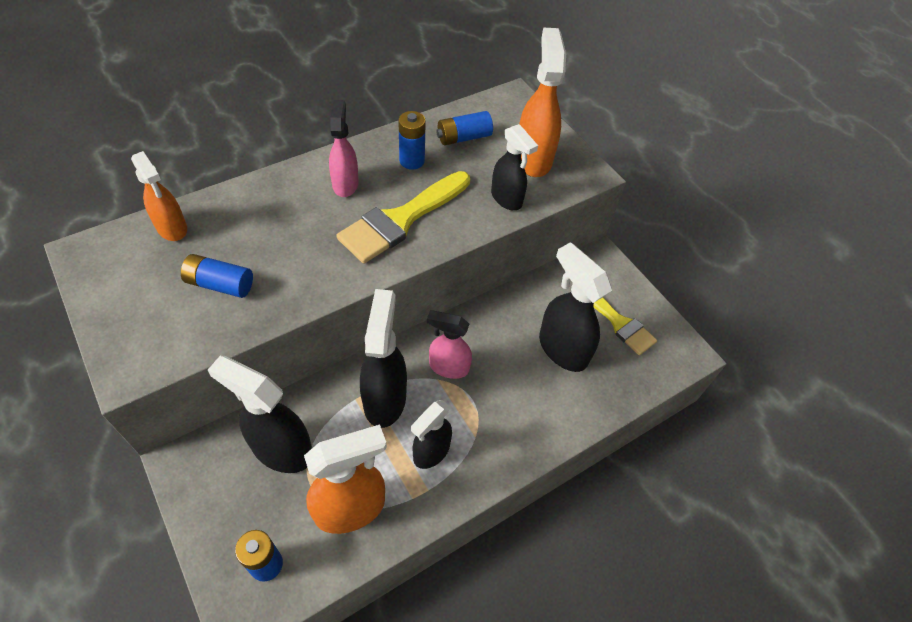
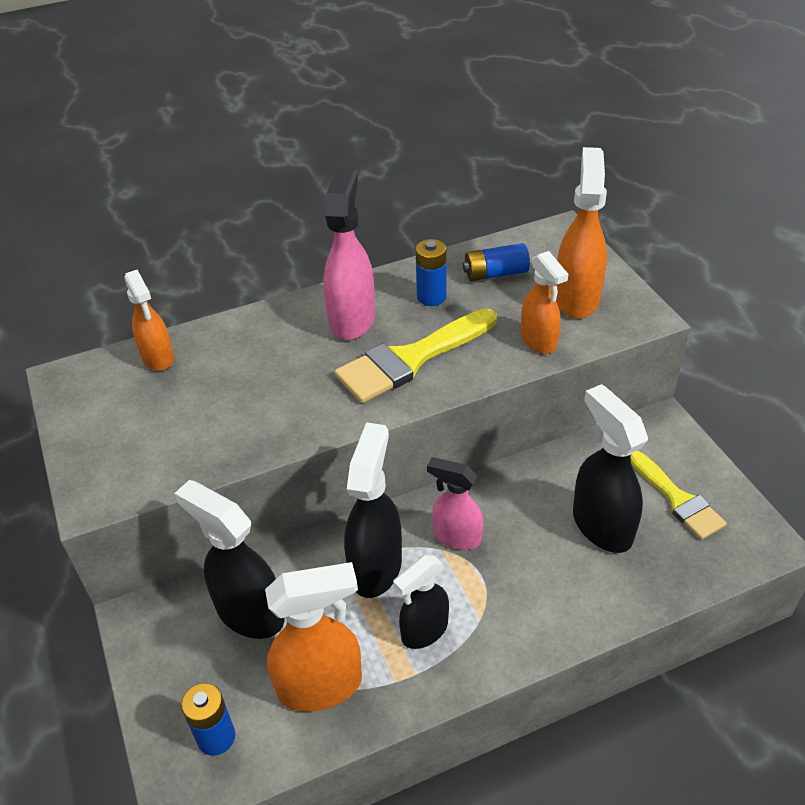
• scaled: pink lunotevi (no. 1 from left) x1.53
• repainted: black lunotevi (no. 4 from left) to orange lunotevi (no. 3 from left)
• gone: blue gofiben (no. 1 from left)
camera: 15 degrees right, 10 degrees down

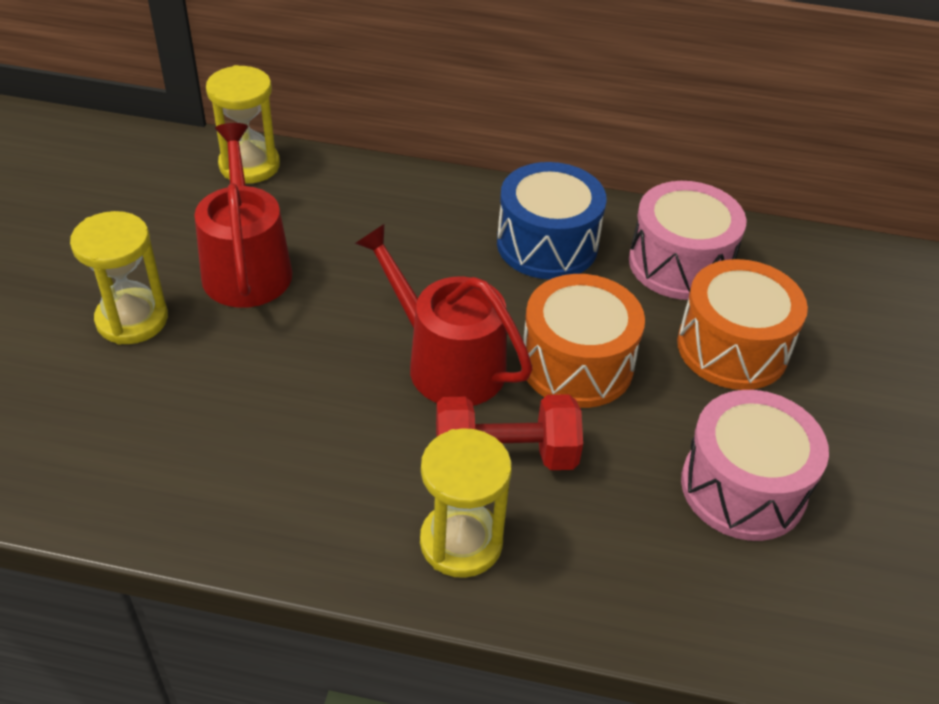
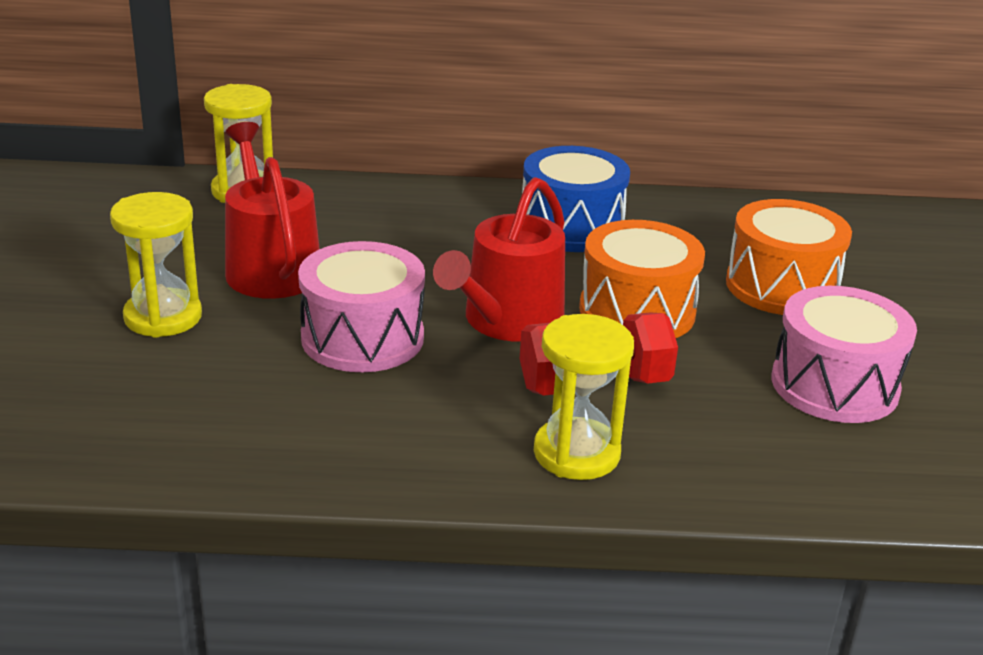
• shifted: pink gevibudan (no. 1 from left)
• rotated: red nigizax (no. 2 from left) 90 degrees counterclockwise
camera: 10 degrees left, 15 degrees down

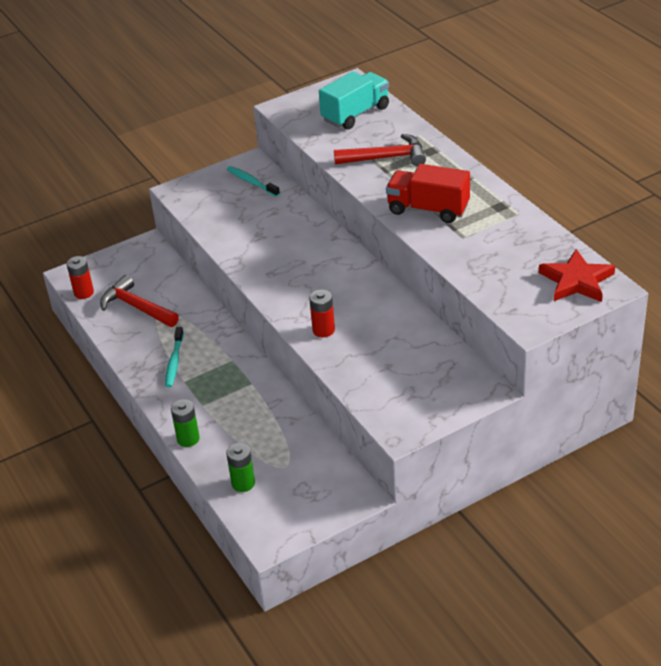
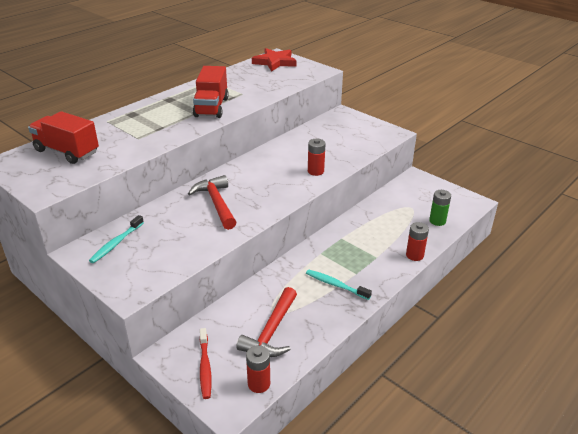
• repainted: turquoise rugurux to red rugurux (no. 1 from left)
• shifted: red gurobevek (no. 2 from left in the first image) to red gurobevek (no. 1 from left)
• rotated: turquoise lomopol (no. 1 from left in the first image) 135 degrees counterclockwise
• repainted: green gofiben (no. 1 from left) to red gofiben (no. 3 from left)
• new: red lomopol
camera: 110 degrees left, 5 degrees down

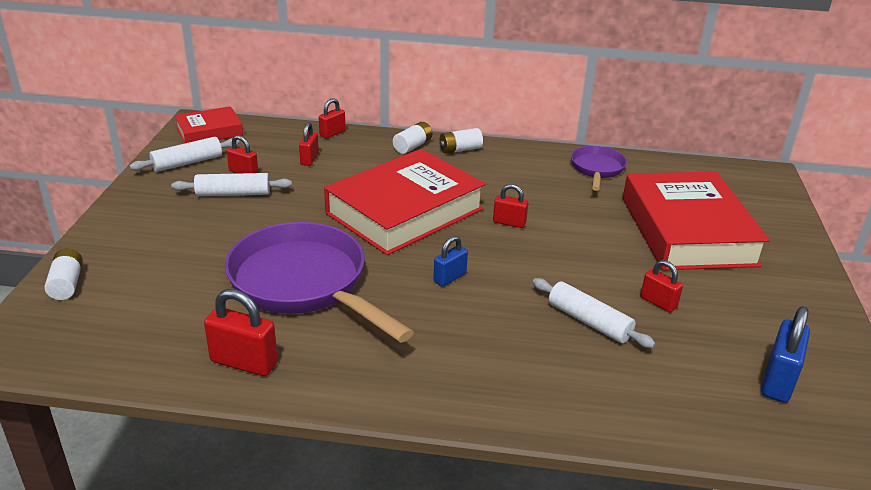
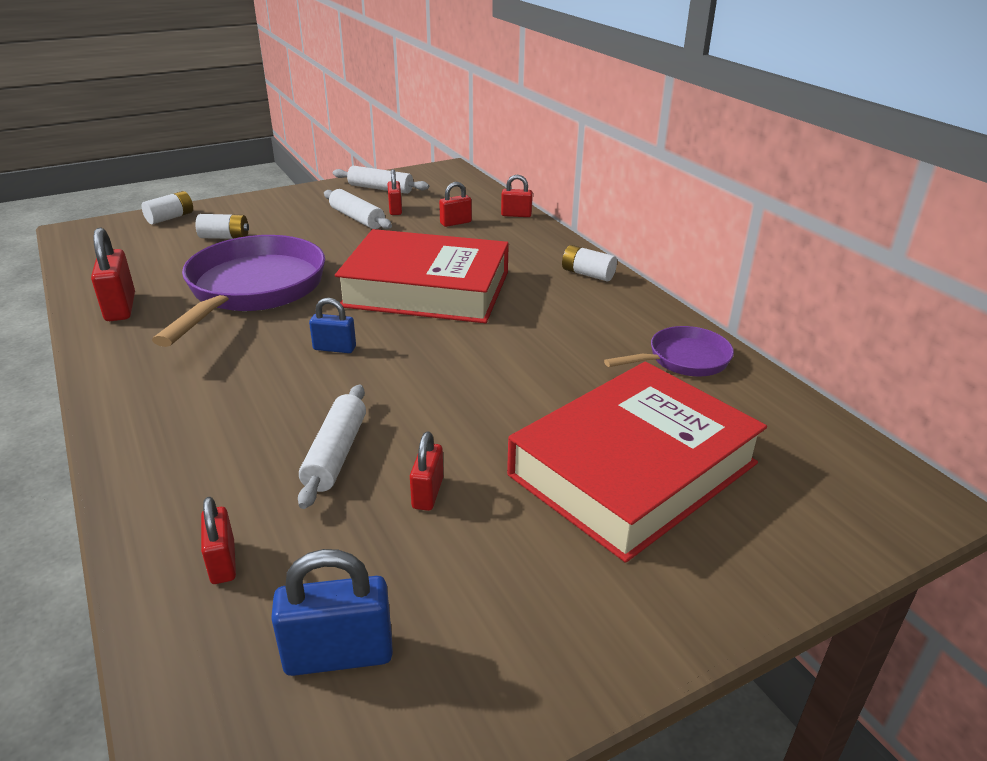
• gone: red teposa (no. 1 from left)
• shifted: white gofiben (no. 2 from left)
• shifted: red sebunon (no. 5 from left in the first image) to red sebunon (no. 2 from left)
camera: 55 degrees right, 0 degrees up

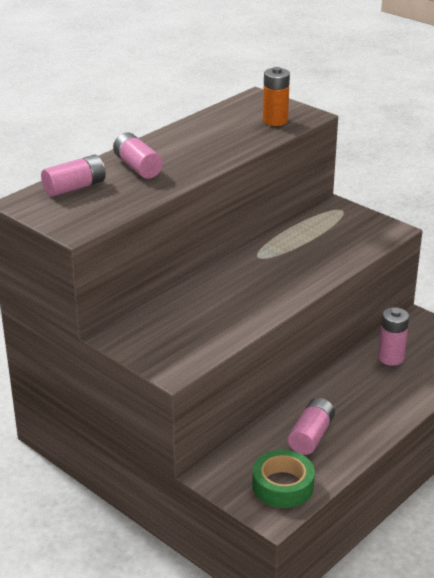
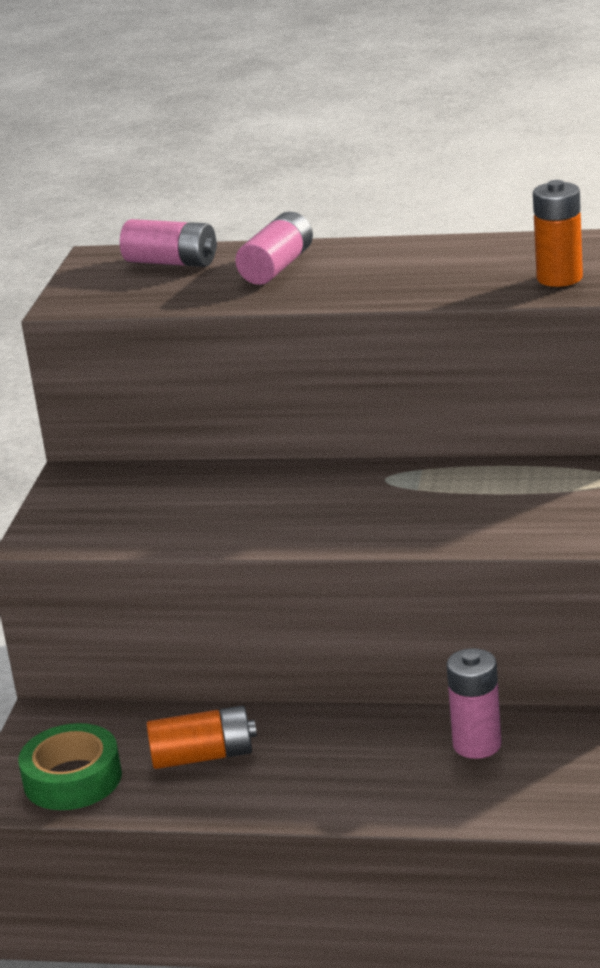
• repainted: pink gofiben (no. 3 from left) to orange gofiben (no. 1 from left)
camera: 60 degrees right, 5 degrees down

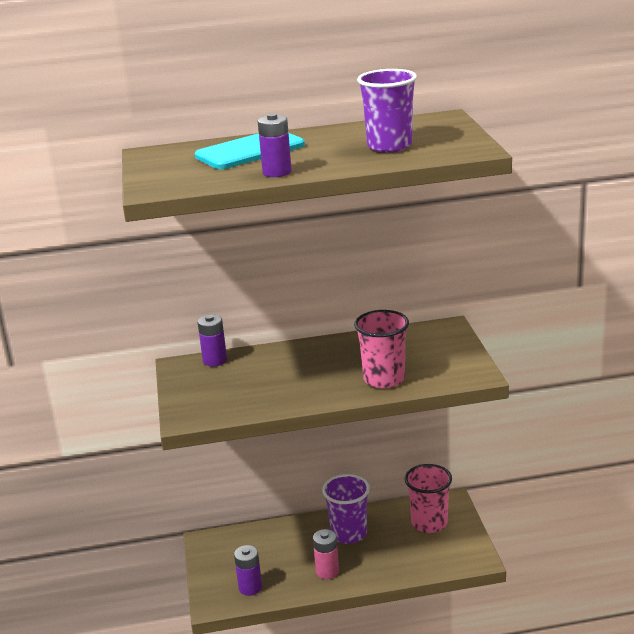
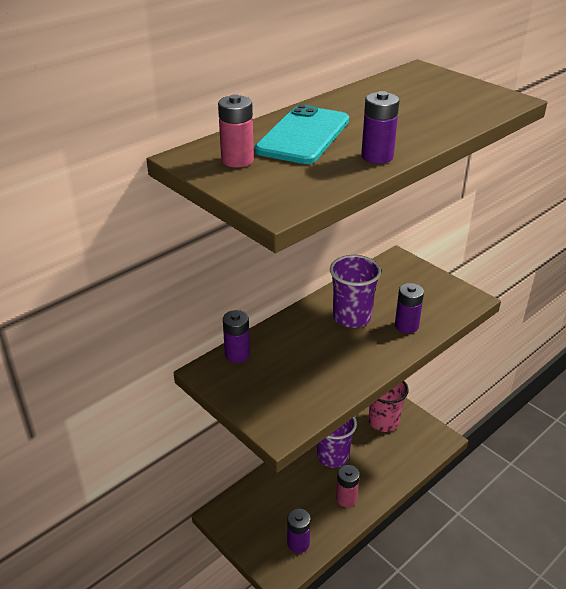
• shifted: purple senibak (no. 2 from left)
• swapped: pink senibak (no. 1 from left) to purple gofiben (no. 4 from left)
• new: pink gofiben (no. 1 from left)
camera: 35 degrees left, 10 degrees up

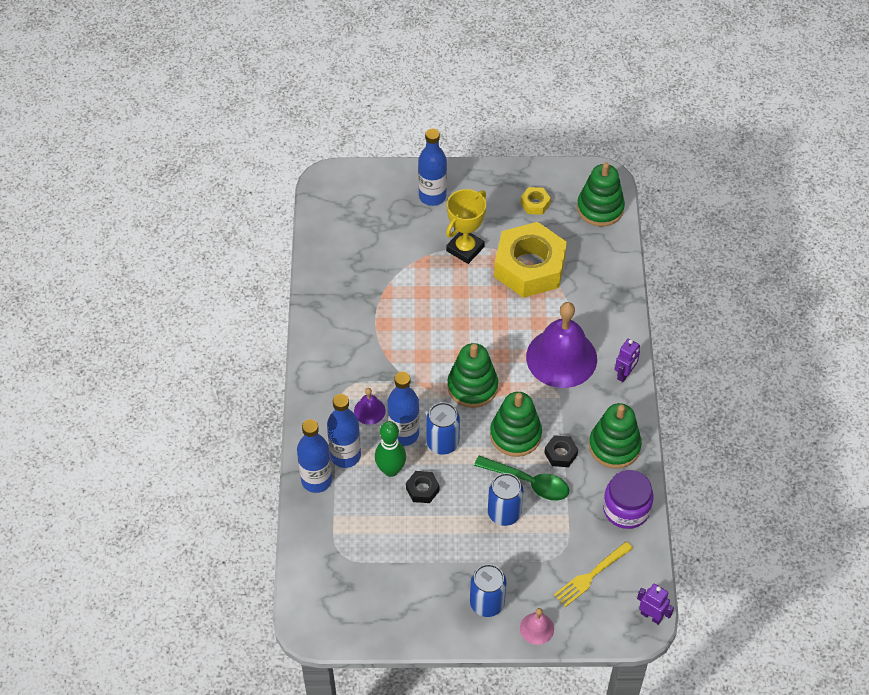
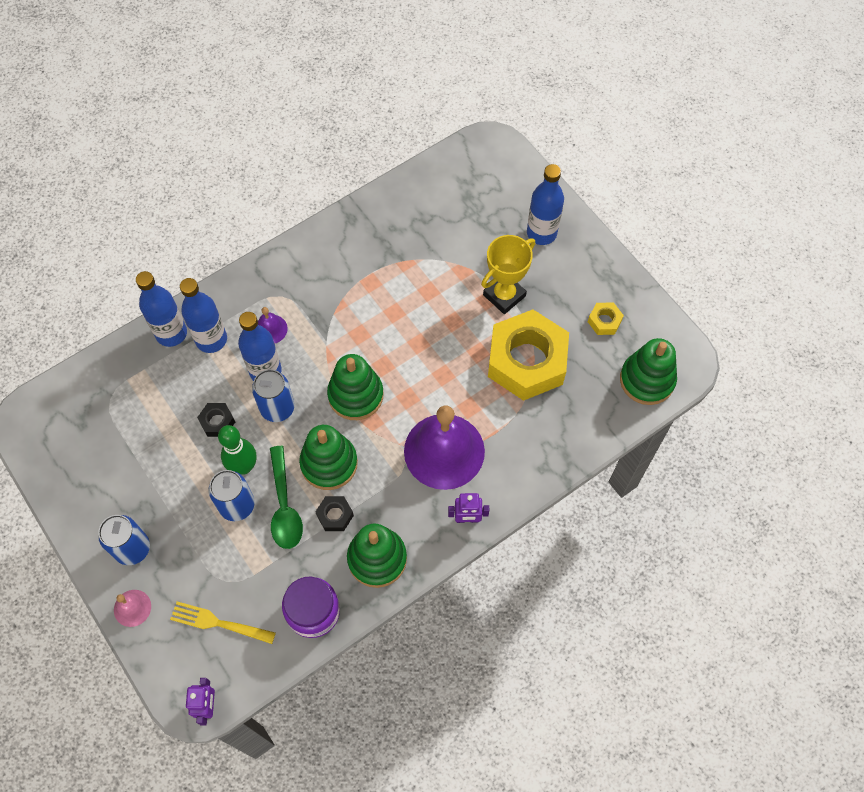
• rotated: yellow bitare 45 degrees counterclockwise
• shifted: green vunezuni
camera: 55 degrees right, 10 degrees up

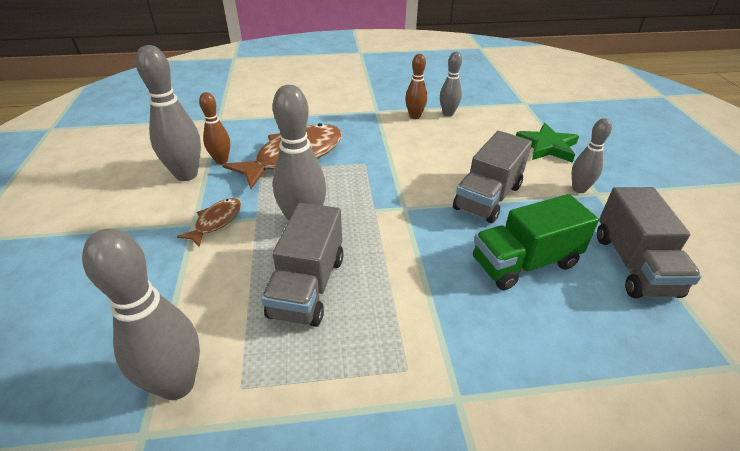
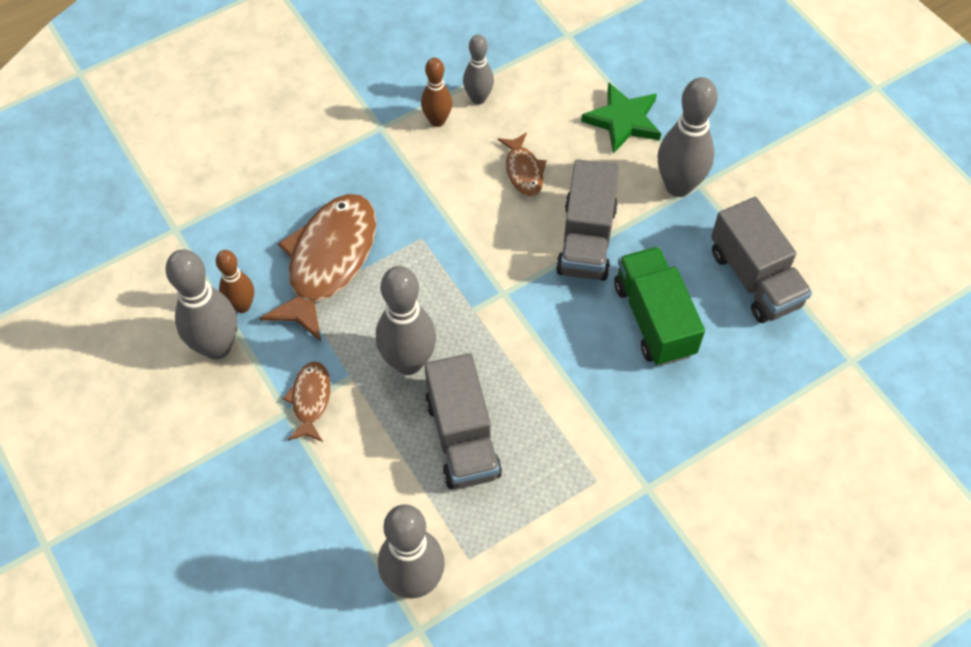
• scaled: grey vunezuni (no. 5 from left) x1.70
• rotated: green rugurux 120 degrees clockwise
• new: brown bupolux (no. 3 from left)
camera: 25 degrees left, 20 degrees up

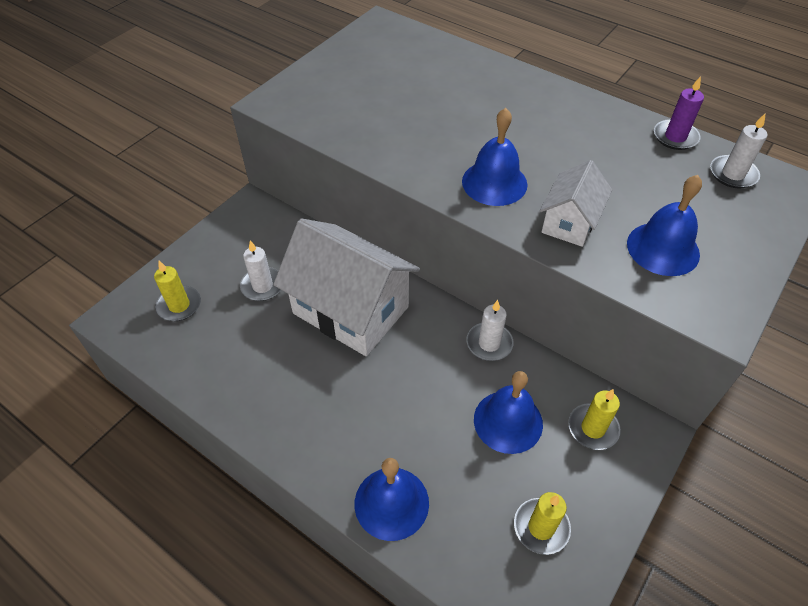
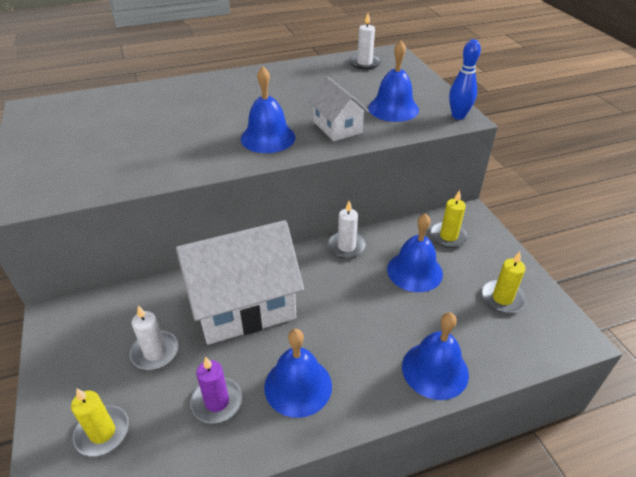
• shifted: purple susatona
• new: blue vunezuni
• new: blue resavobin (no. 2 from left)
camera: 55 degrees left, 10 degrees down

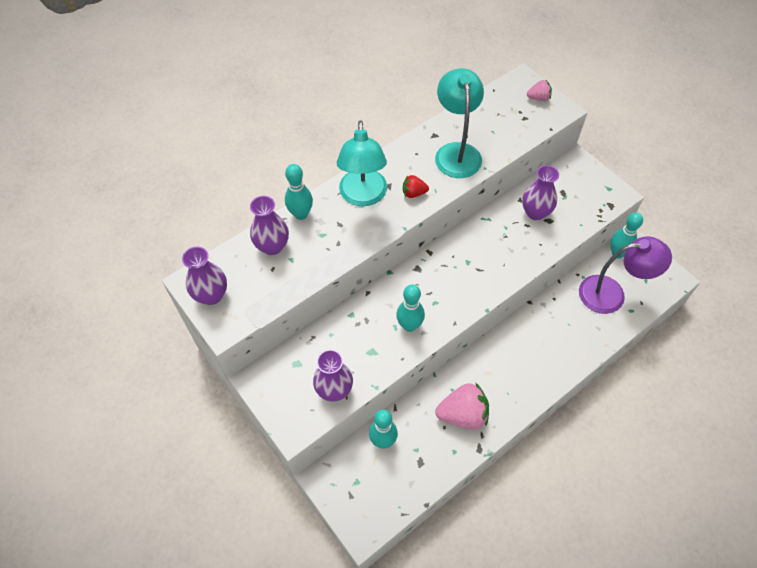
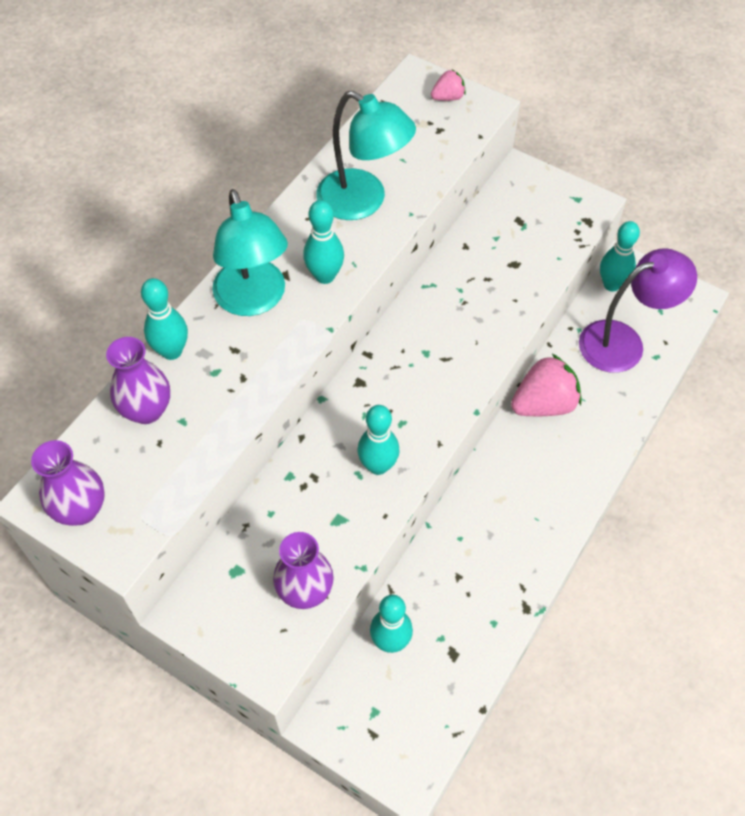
• rotated: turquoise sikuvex (no. 2 from left) 150 degrees clockwise
• gone: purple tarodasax (no. 4 from left)
• swapped: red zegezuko to turquoise vunezuni (no. 2 from left)
• shifted: pink zegezuko (no. 1 from left in the first image) to pink zegezuko (no. 2 from left)
camera: 20 degrees left, 0 degrees up

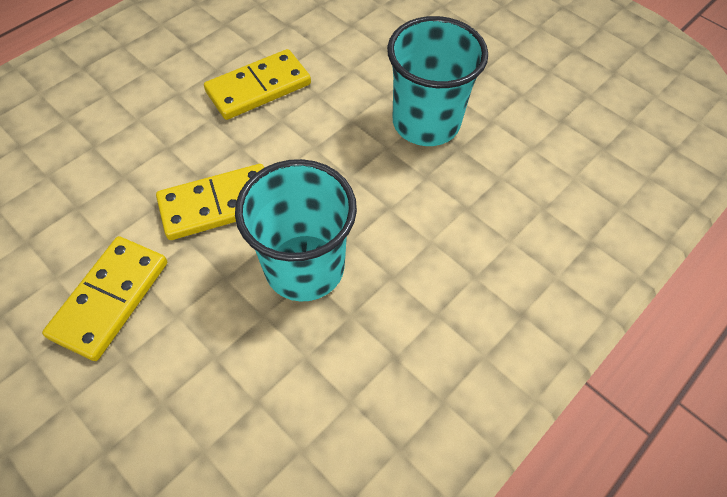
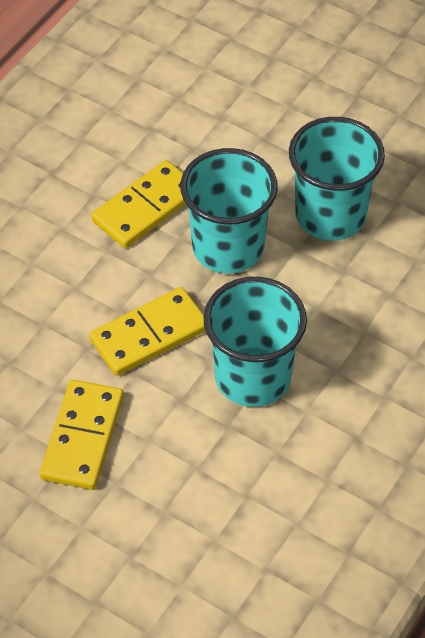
• new: turquoise senibak (no. 1 from left)
camera: 10 degrees left, 5 degrees down

